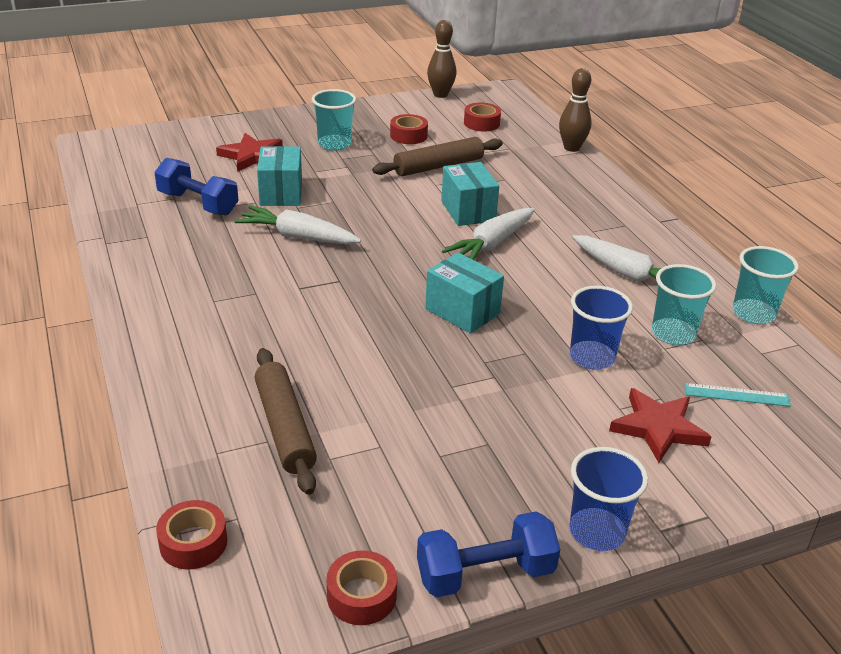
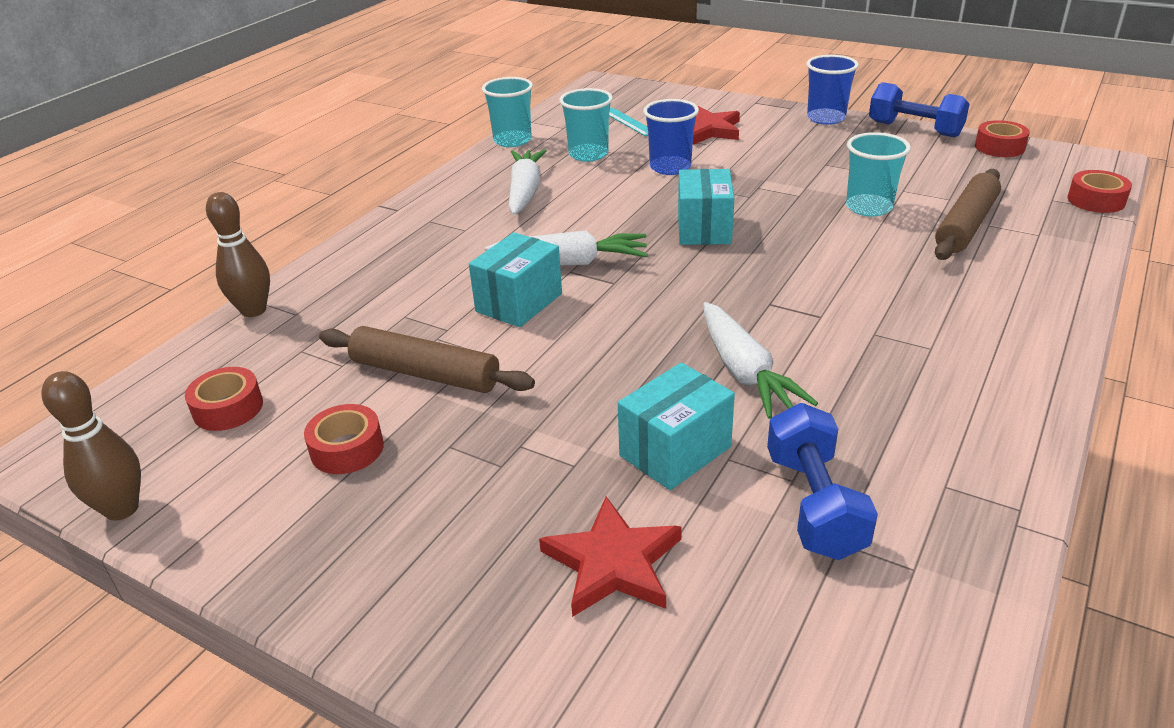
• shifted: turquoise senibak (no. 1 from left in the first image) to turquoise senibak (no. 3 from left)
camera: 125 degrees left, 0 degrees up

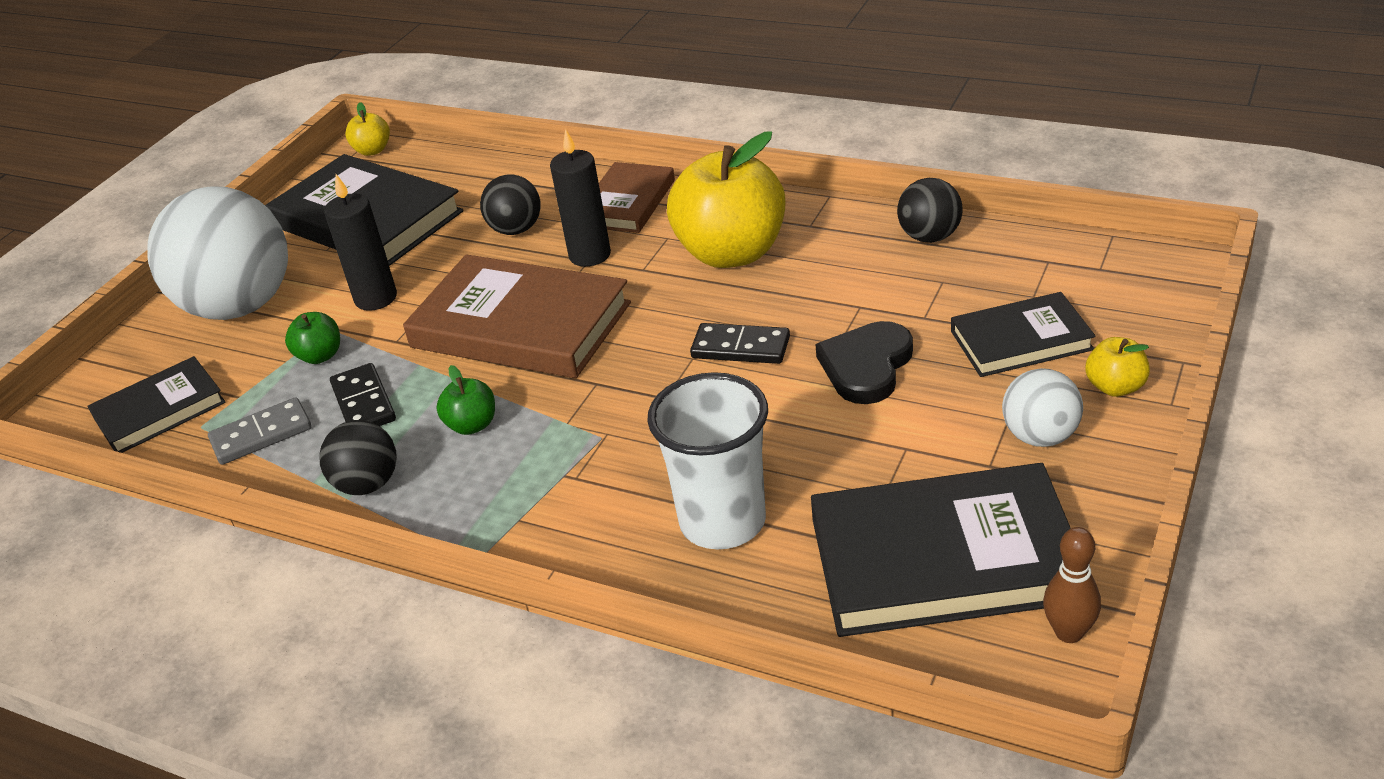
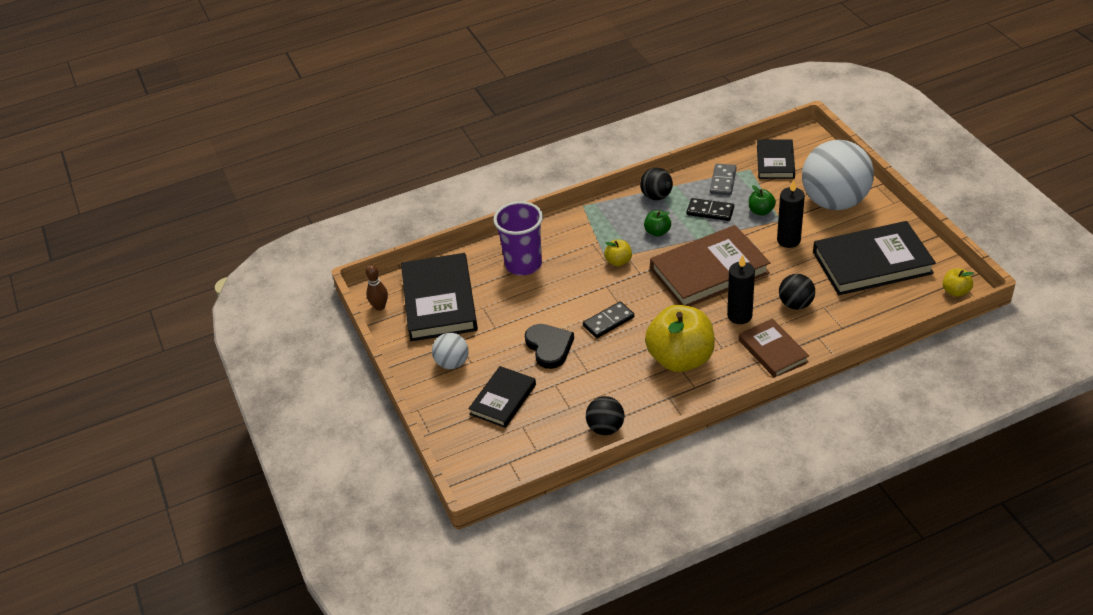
• shifted: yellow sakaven (no. 3 from left in the first image) to yellow sakaven (no. 1 from left)
• repainted: white senibak to purple senibak
• rotated: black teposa (no. 3 from left in the first image) 45 degrees counterclockwise
camera: 130 degrees right, 5 degrees up

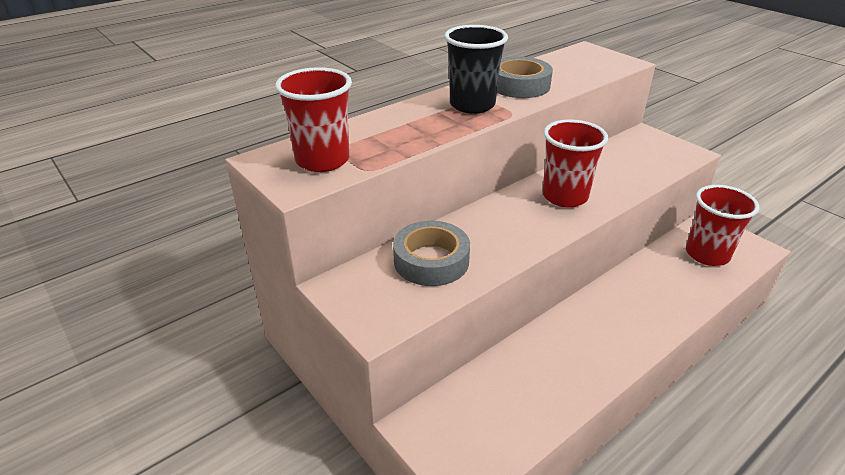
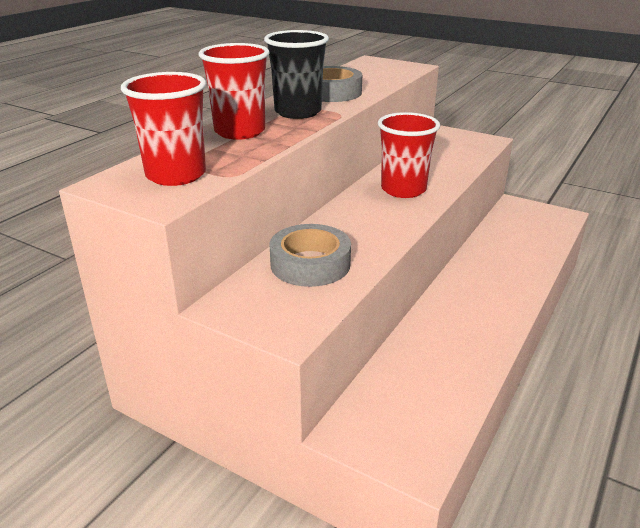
• shifted: red senibak (no. 3 from left in the first image) to red senibak (no. 2 from left)
camera: 20 degrees left, 5 degrees down

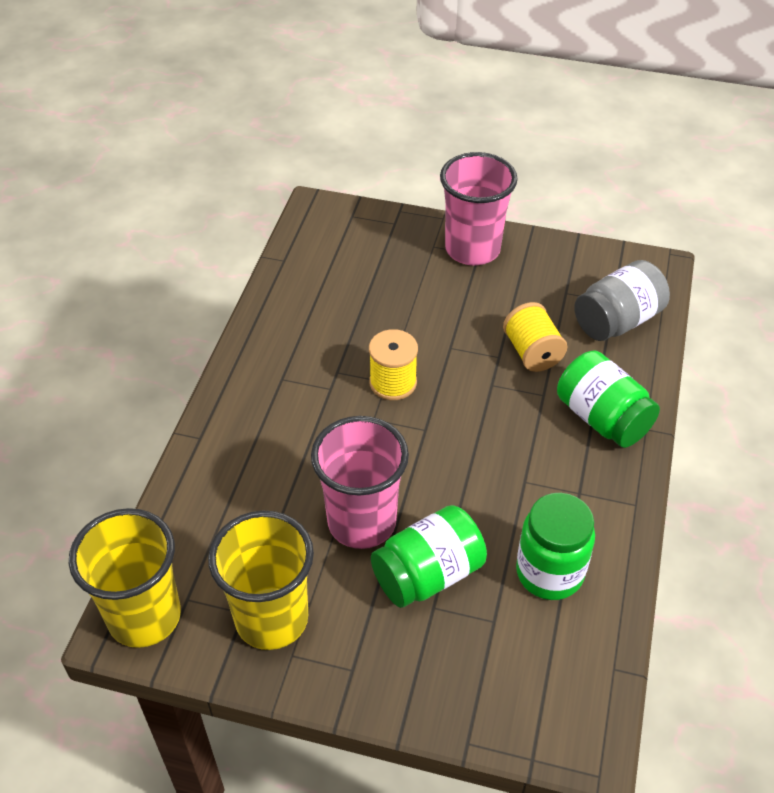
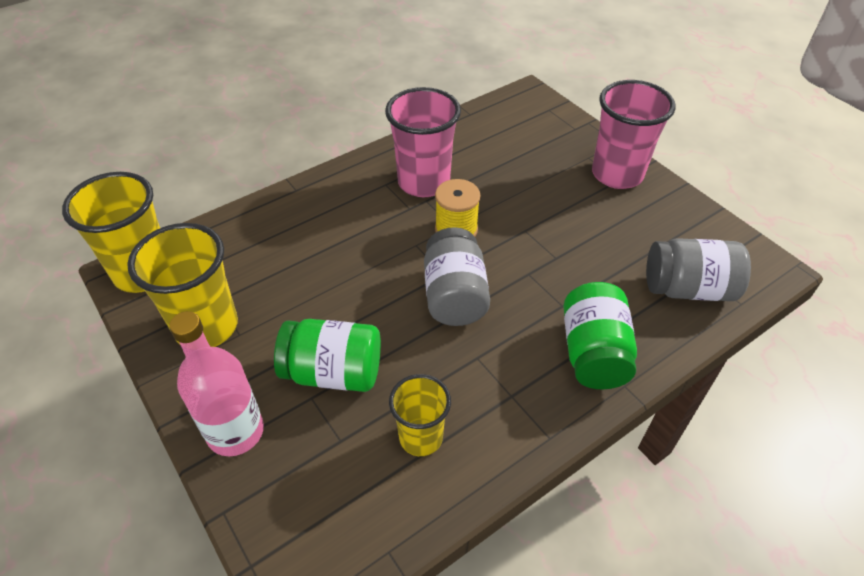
• gone: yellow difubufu (no. 2 from left)
• shifted: pink senibak (no. 1 from left)
• swapped: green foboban (no. 2 from left) to yellow senibak (no. 3 from left)
• new: grey foboban (no. 1 from left)
• new: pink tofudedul
camera: 40 degrees right, 0 degrees up

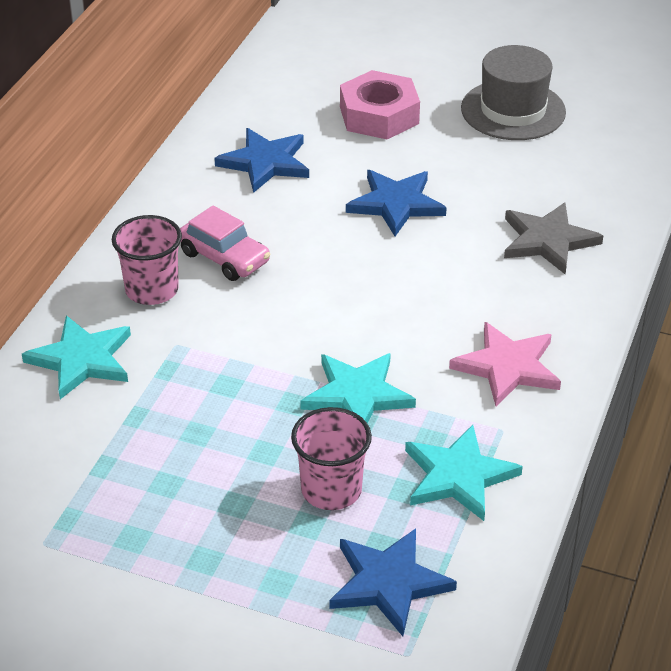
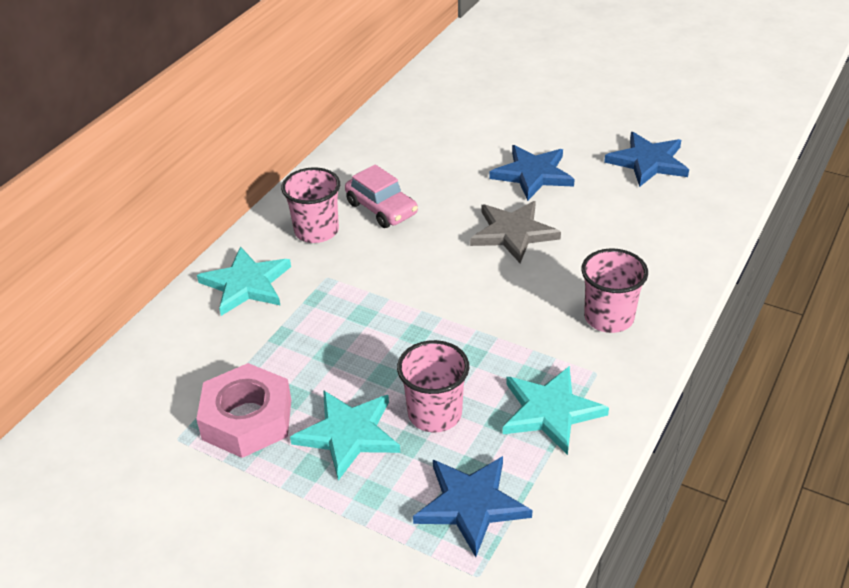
• gone: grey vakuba
• shifted: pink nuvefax
• shifted: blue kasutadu (no. 1 from left in the first image) to blue kasutadu (no. 3 from left)
• shifted: grey kasutadu
• swapped: pink kasutadu to pink senibak (no. 3 from left)
• shifted: turquoise kasutadu (no. 2 from left)
camera: 10 degrees right, 0 degrees up

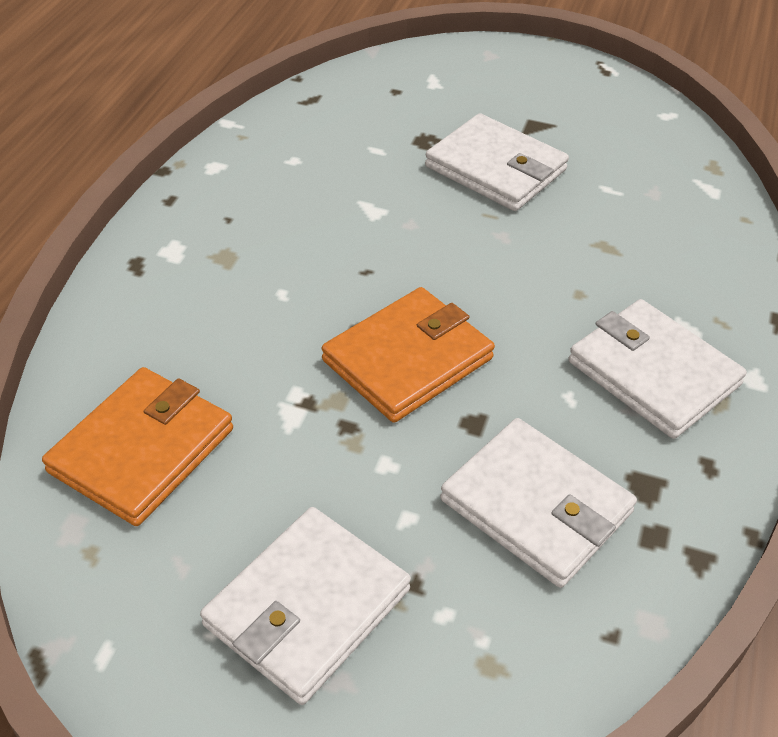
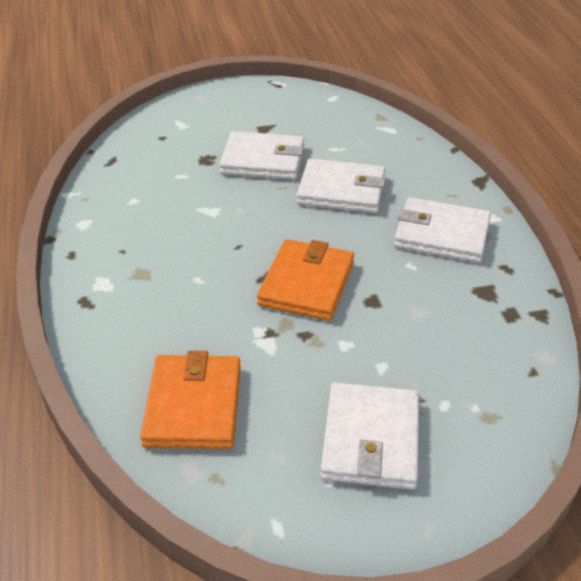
• shifted: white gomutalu (no. 3 from left in the first image) to white gomutalu (no. 2 from left)
camera: 30 degrees left, 5 degrees down

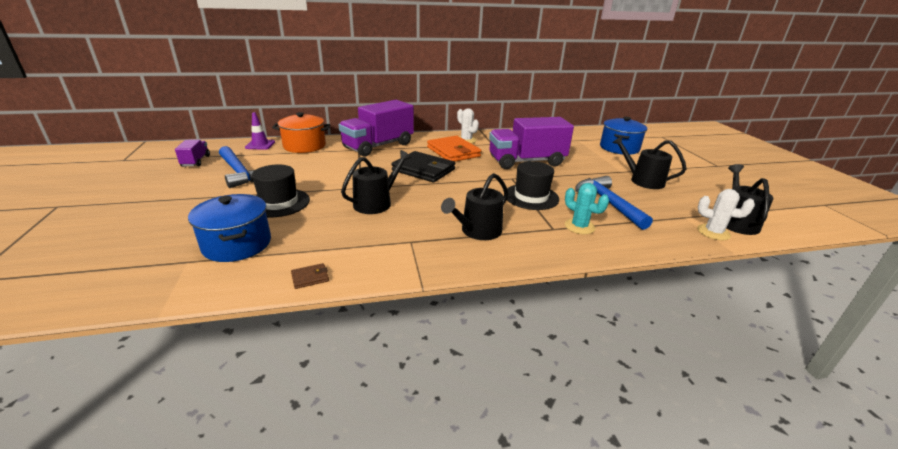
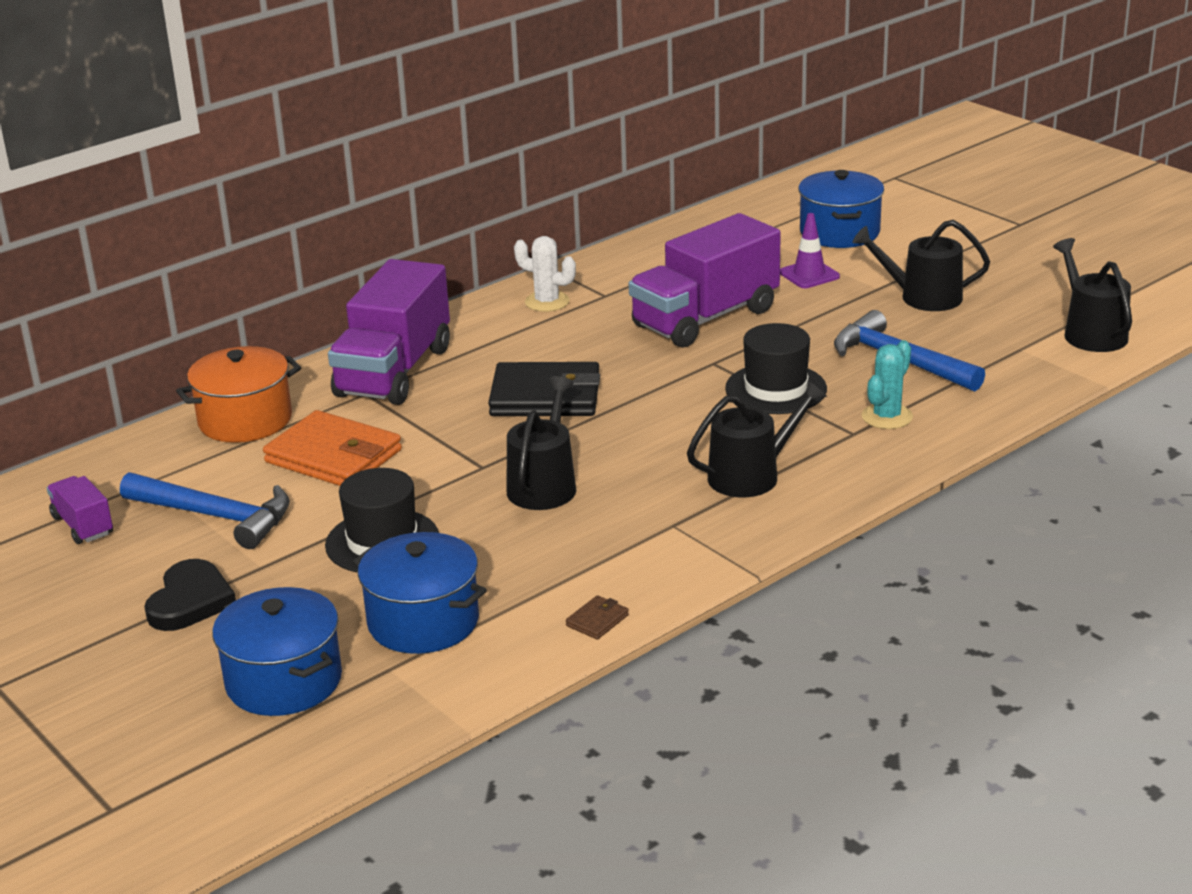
• shifted: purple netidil
• shifted: orange gomutalu
• rotated: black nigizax (no. 2 from left) 135 degrees counterclockwise
• rotated: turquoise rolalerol 75 degrees counterclockwise
• gone: white rolalerol (no. 2 from left)
• new: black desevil
• new: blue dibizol (no. 1 from left)
camera: 25 degrees left, 0 degrees up

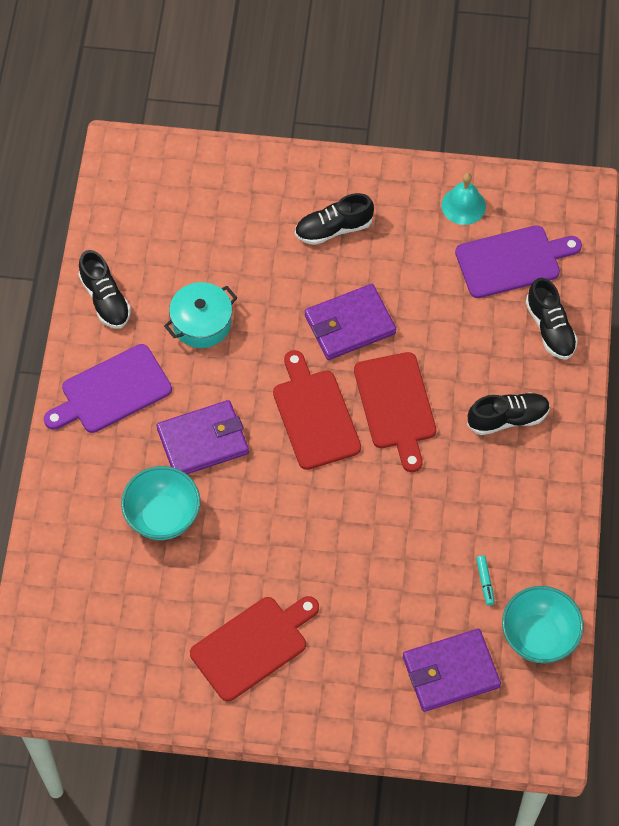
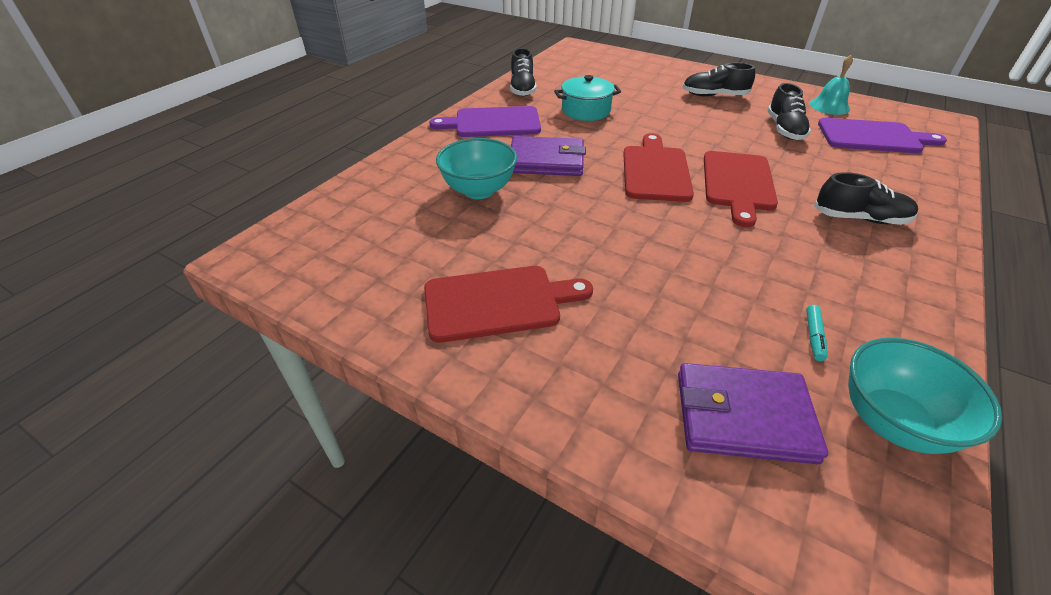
• shifted: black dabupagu (no. 4 from left in the first image) to black dabupagu (no. 3 from left)
• gone: purple gomutalu (no. 2 from left)
camera: 25 degrees right, 20 degrees down

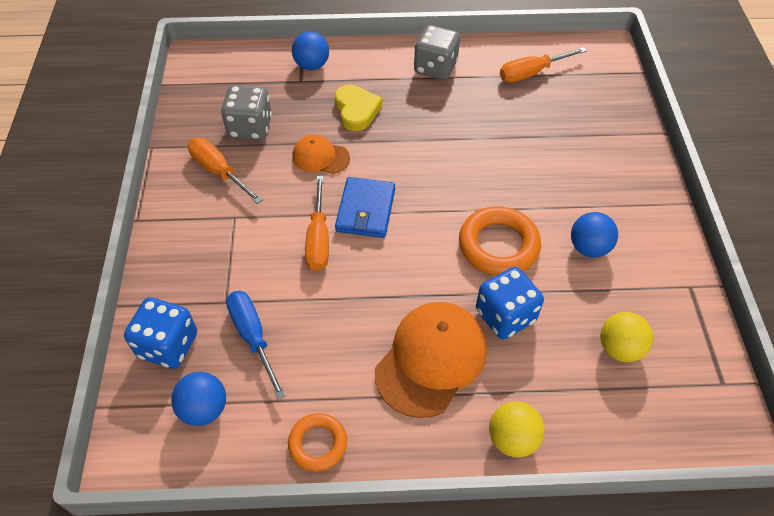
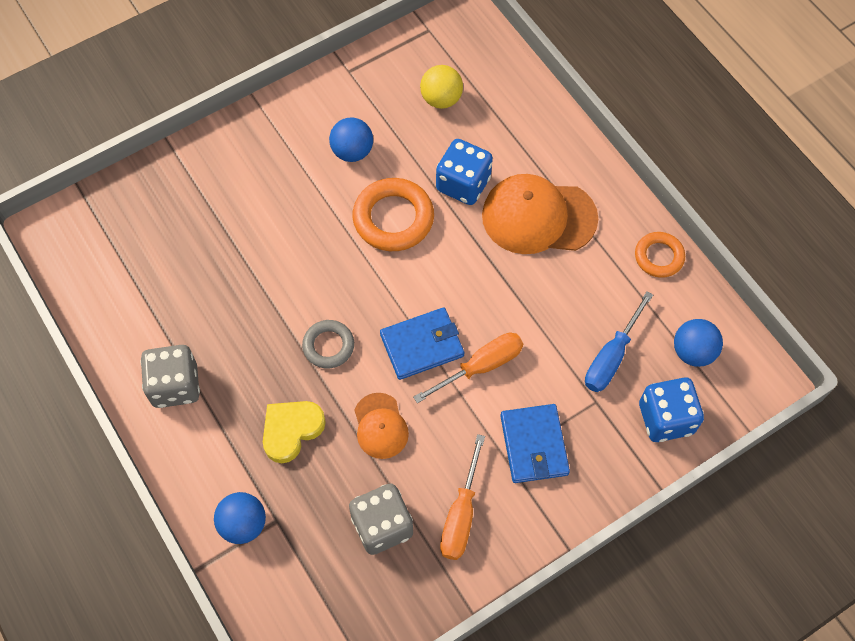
• gone: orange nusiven (no. 3 from left)
• gone: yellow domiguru (no. 1 from left)
• new: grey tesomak
• new: blue gomutalu (no. 2 from left)
camera: 120 degrees left, 10 degrees up

